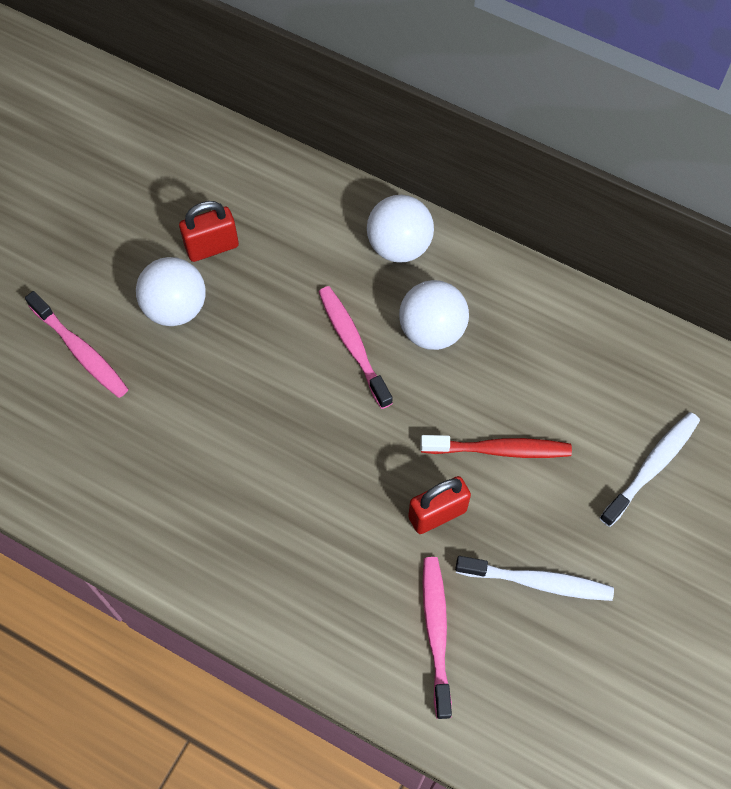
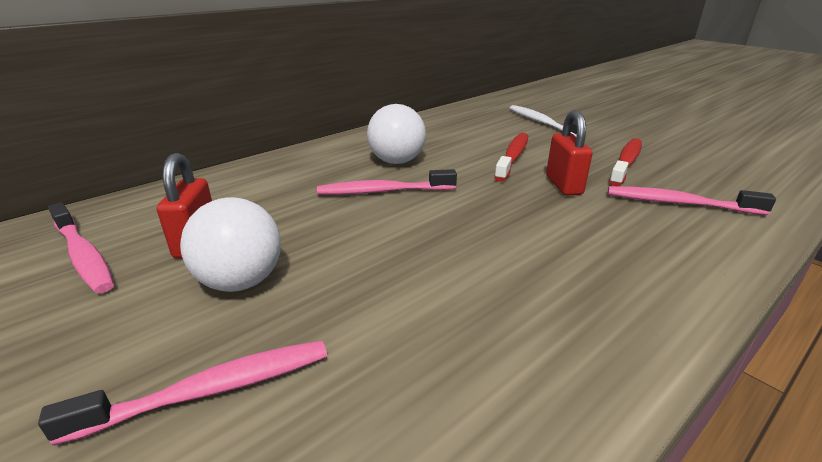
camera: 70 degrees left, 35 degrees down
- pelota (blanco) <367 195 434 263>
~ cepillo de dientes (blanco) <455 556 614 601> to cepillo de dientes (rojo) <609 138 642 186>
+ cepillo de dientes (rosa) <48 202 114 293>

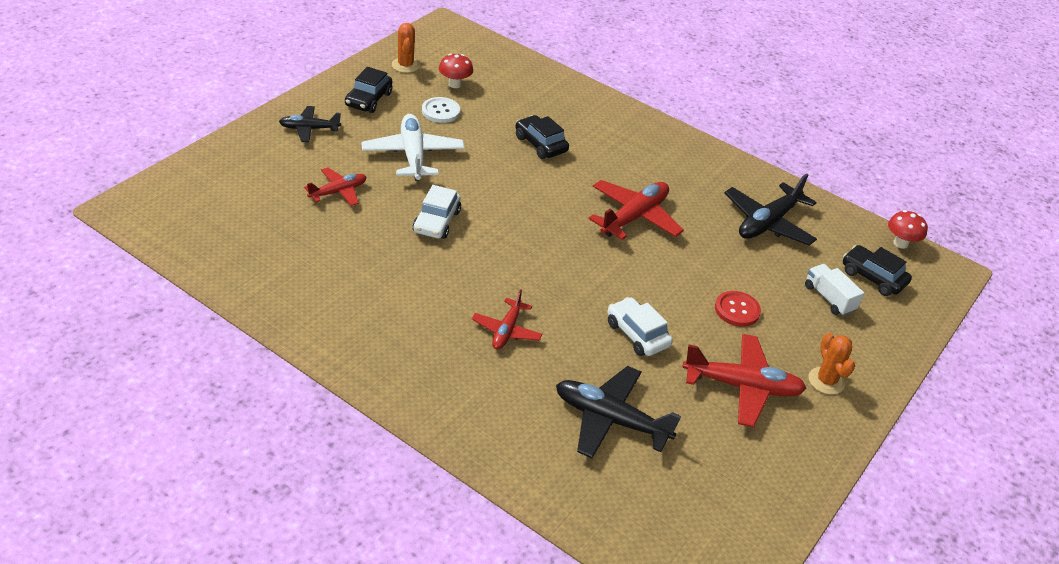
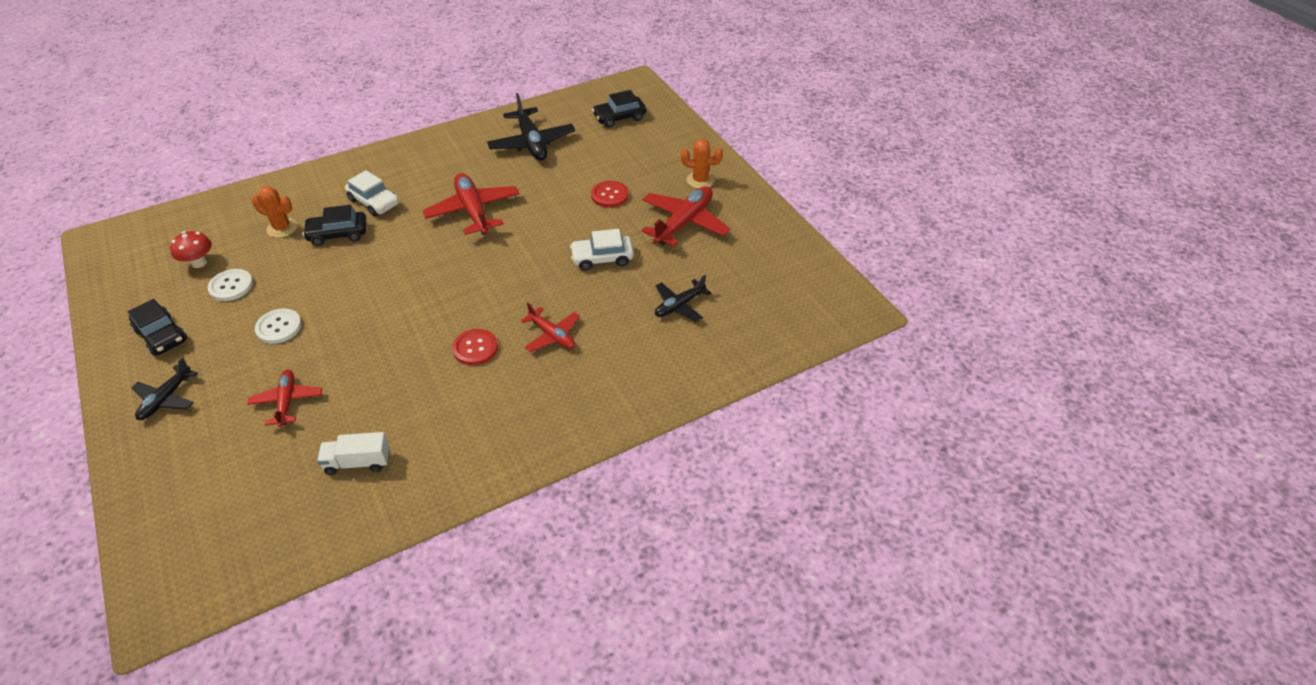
camera: 60 degrees left, 5 degrees up
~ avión (blanco) <361 114 465 181> to botón (blanco) <255 309 302 344>
~ cactus (naranja) <392 23 420 73> to <251 186 298 238>
~ coche (blanco) <413 185 461 239> to <345 170 399 217>
~ avión (negro) <556 366 681 458> = <655 275 712 322> x0.60
~ camión (blanco) <805 264 864 316> to <317 432 390 475>
- seta (rojo) <888 210 928 249>
+ botón (rojo) <452 329 498 365>

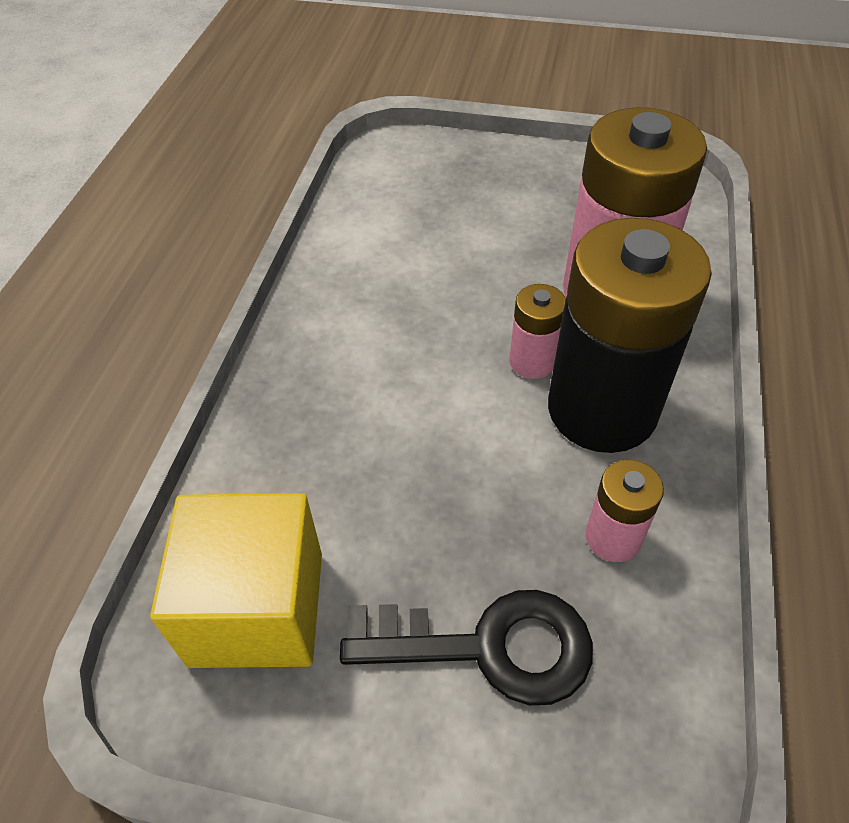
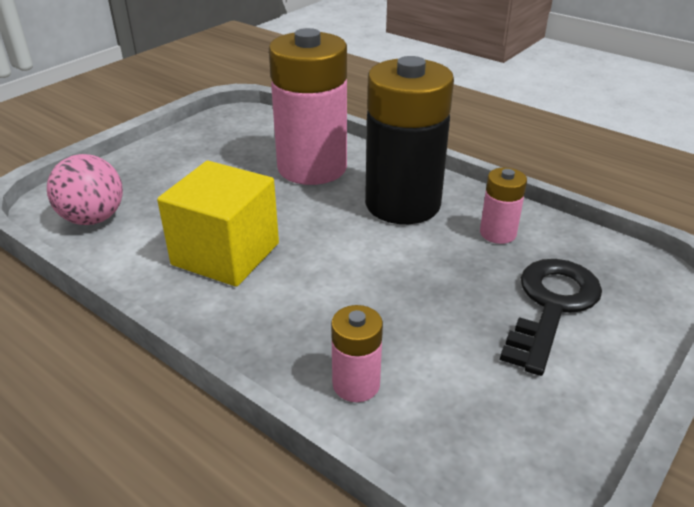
camera: 65 degrees left, 15 degrees down
~ cubo (amarillo) <150 493 322 668> to <157 161 279 287>
~ pila (rosa) <509 284 566 379> to <331 305 383 402>
+ pelota (rosa) <47 154 123 225>

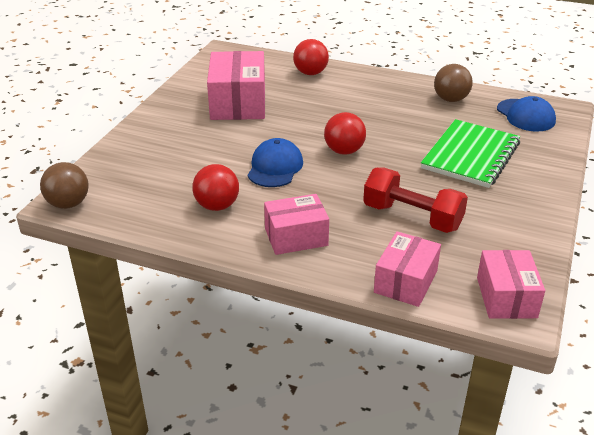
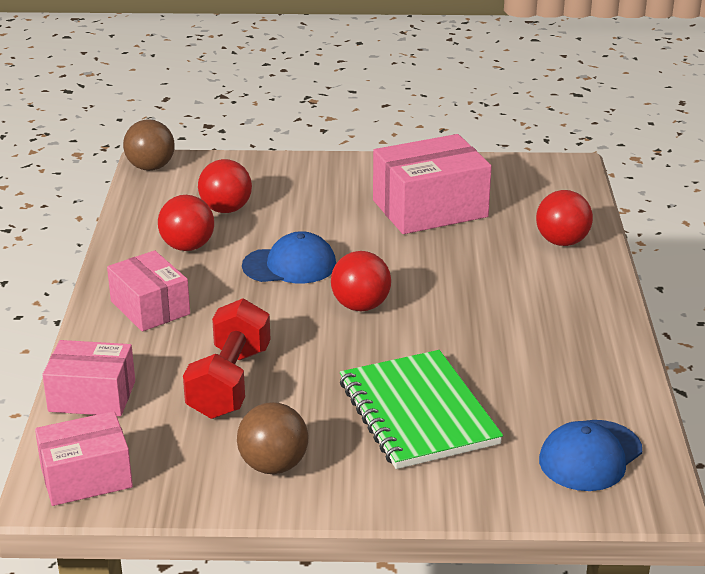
camera: 70 degrees right, 5 degrees down
~ cuaderno (verde) <421 119 520 188> = <340 350 503 469> 60 degrees clockwise
~ pelota (marrón) <434 64 473 102> to <237 402 308 474>
+ pelota (rojo) <198 159 252 213>

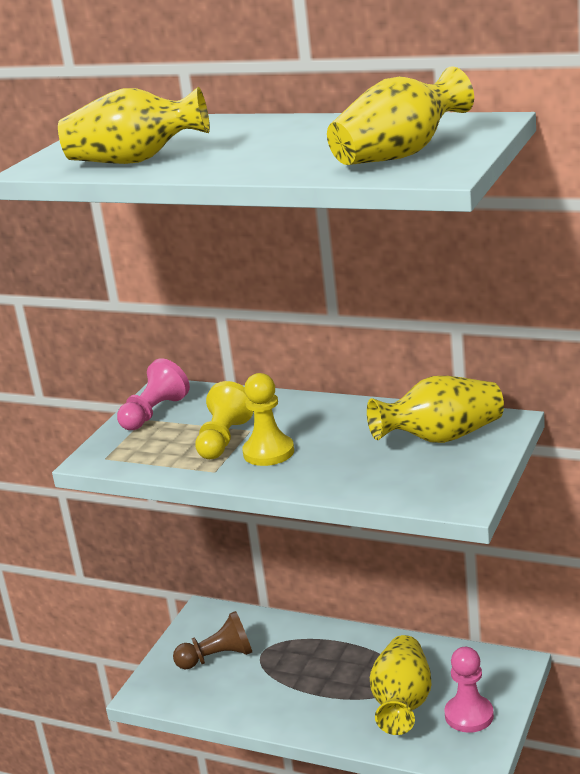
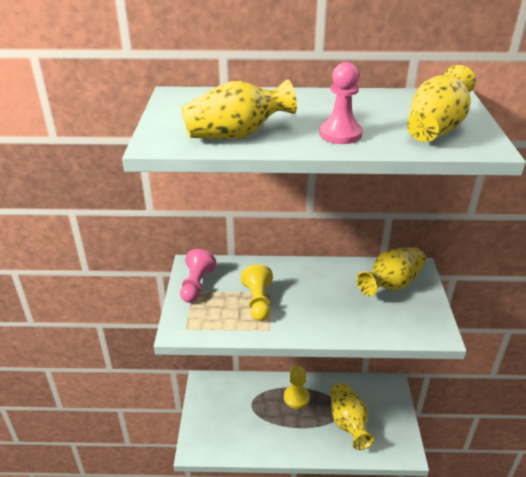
camera: 25 degrees left, 10 degrees up
- peón (marrón) <173 611 252 669>
~ peón (amarillo) <242 373 294 466> to <284 366 310 409>
~ peón (rosa) <444 647 494 733> to <319 62 363 144>

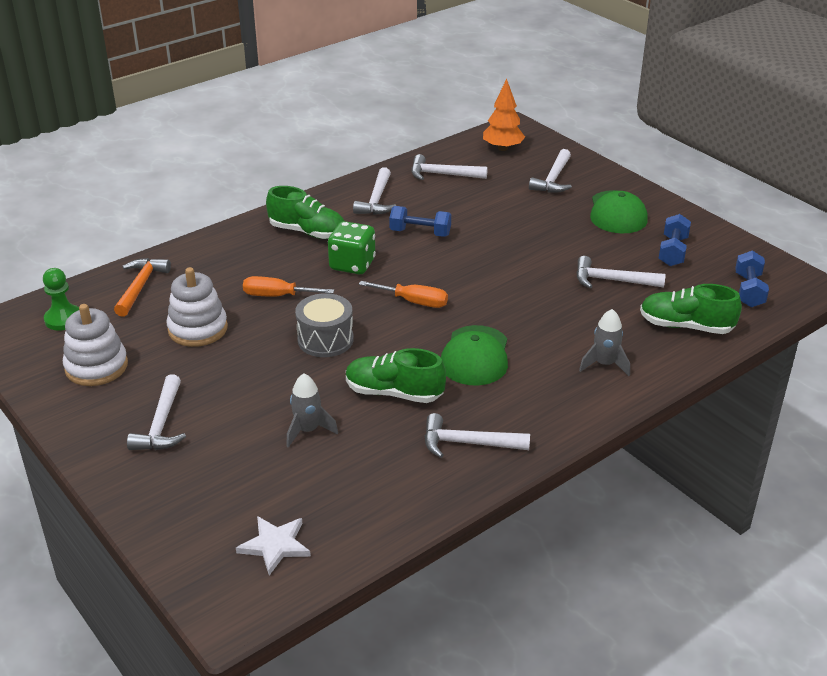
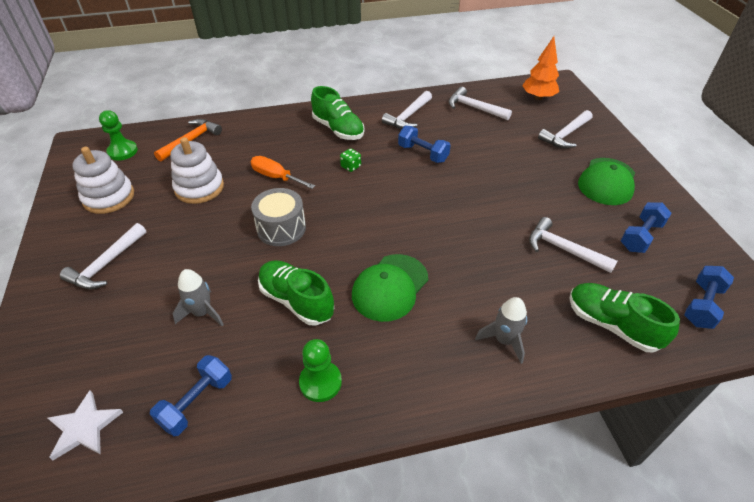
camera: 25 degrees right, 10 degrees up
~ dado (verde) <328 221 376 274> = <340 148 361 172> x0.49
- destornillador (naranja) <359 281 448 308>
~ martillo (blanco) <425 413 530 458> to peón (verde) <299 339 342 402>
+ mancuerna (azul) <150 355 232 436>

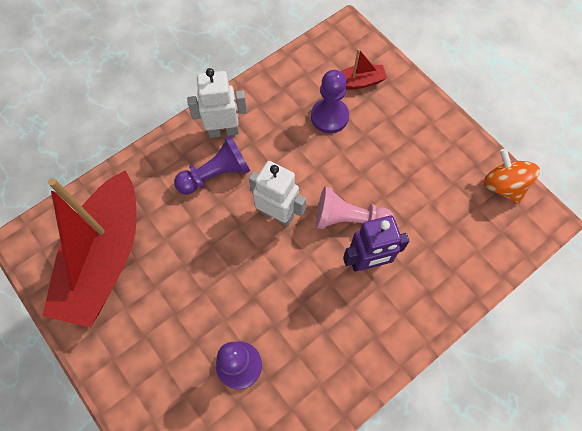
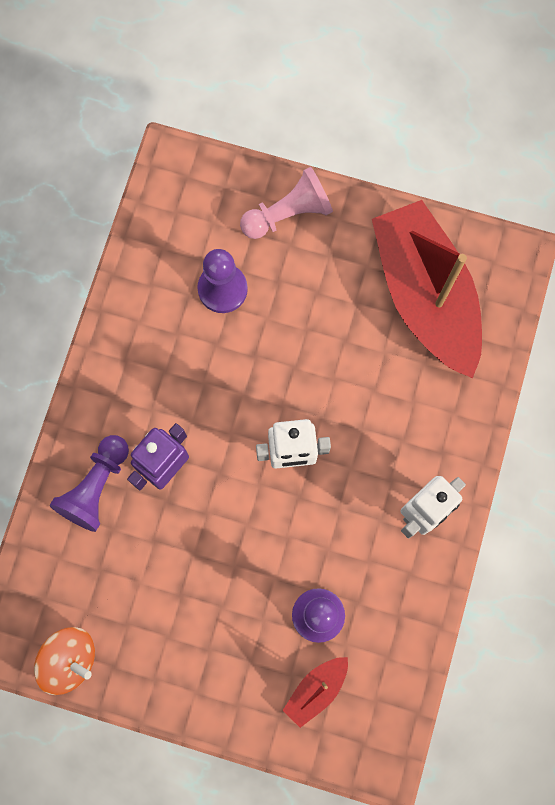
camera: 145 degrees right, 10 degrees up
~ peón (morado) <174 135 250 194> to <49 435 129 532>
~ peón (rosa) <316 187 395 229> to <240 167 333 239>

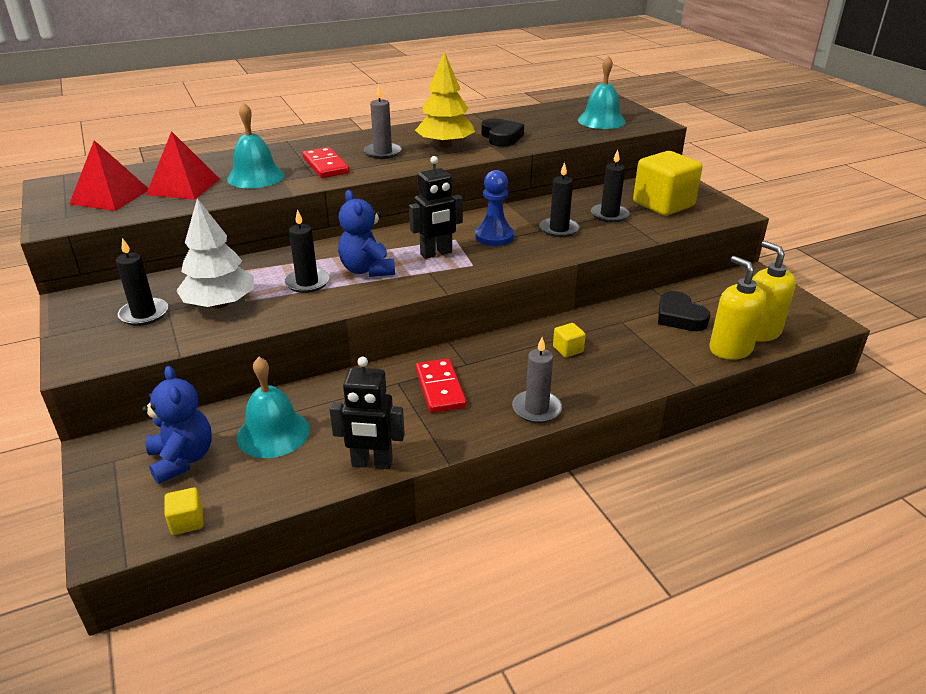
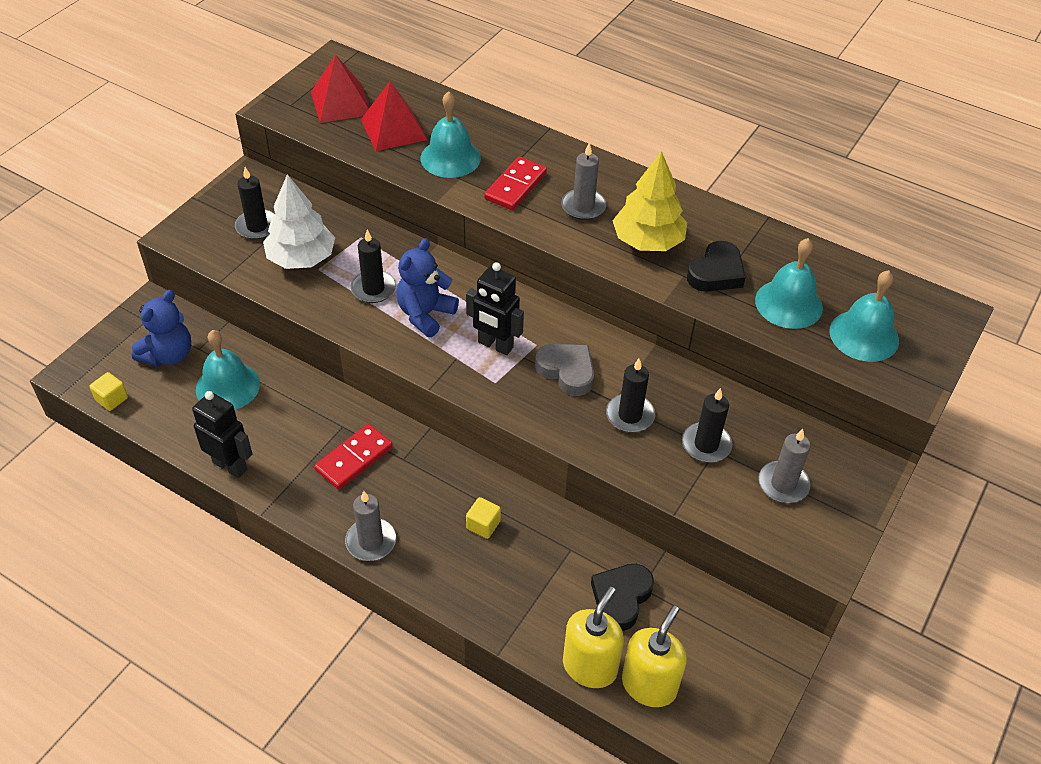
camera: 55 degrees right, 15 degrees up
~ robot (negro) <329 357 405 469> = <192 391 252 478> 150 degrees clockwise
~ peón (azul) <475 170 514 246> to corazón (gris) <535 344 594 396>
~ cubo (amarillo) <633 151 702 216> to vela (gris) <758 429 811 503>
+ campana (turquesa) <755 238 823 329>

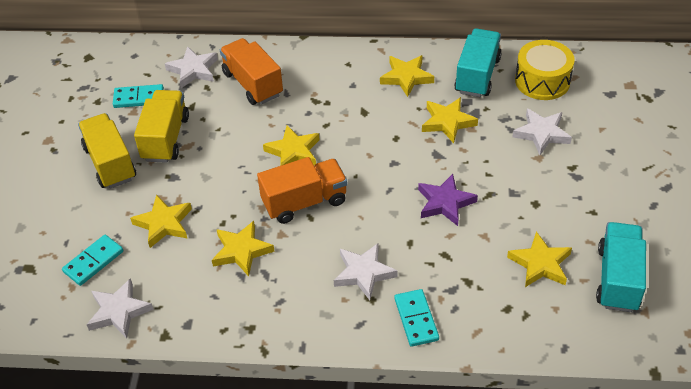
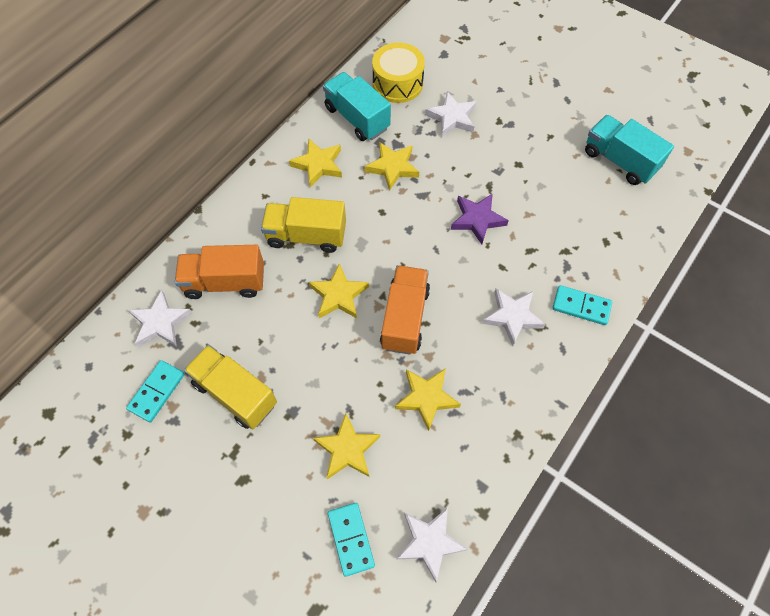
camera: 60 degrees left, 15 degrees up
~ camión (amarillo) <78 113 136 189> to <261 197 346 253>
- estrella (amarillo) <507 231 572 287>

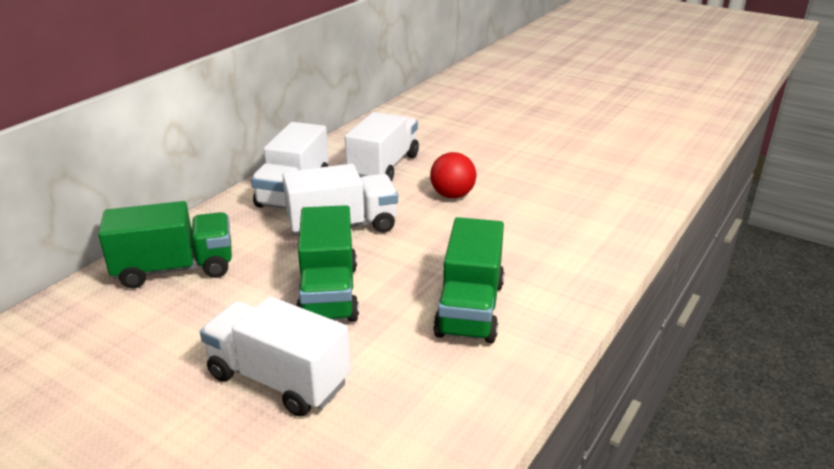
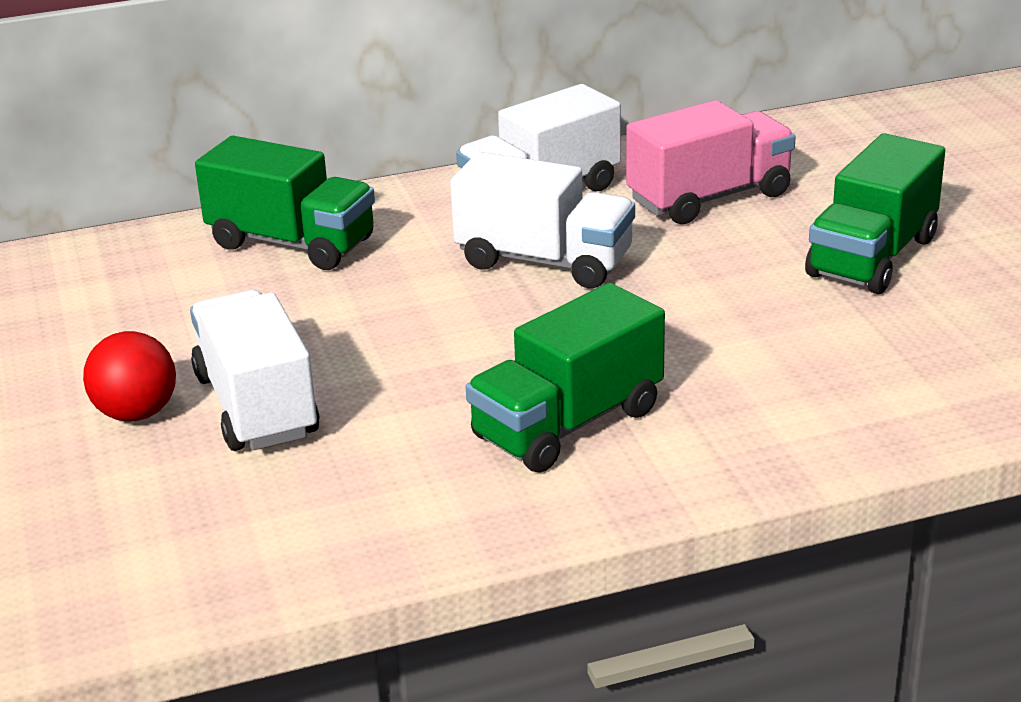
camera: 40 degrees right, 0 degrees up
~ camión (verde) <296 205 359 322> to <805 133 945 294>
~ camión (blanco) <345 112 419 182> to camión (rosa) <626 100 796 224>
~ pelota (rojo) <430 152 476 198> to <83 331 176 422>

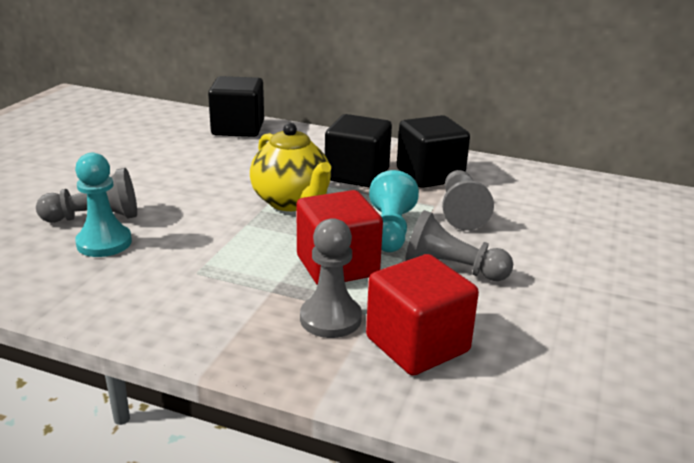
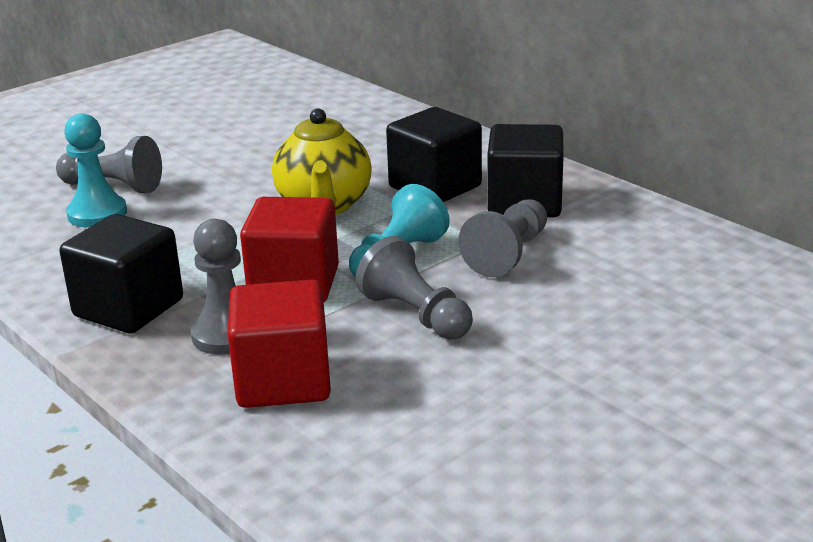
camera: 30 degrees right, 0 degrees up
~ cubo (negro) <208 76 264 137> to <59 214 183 333>

